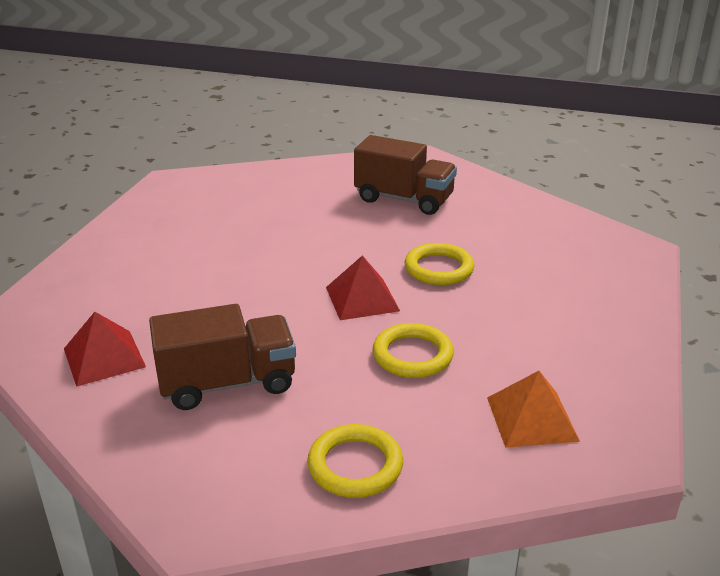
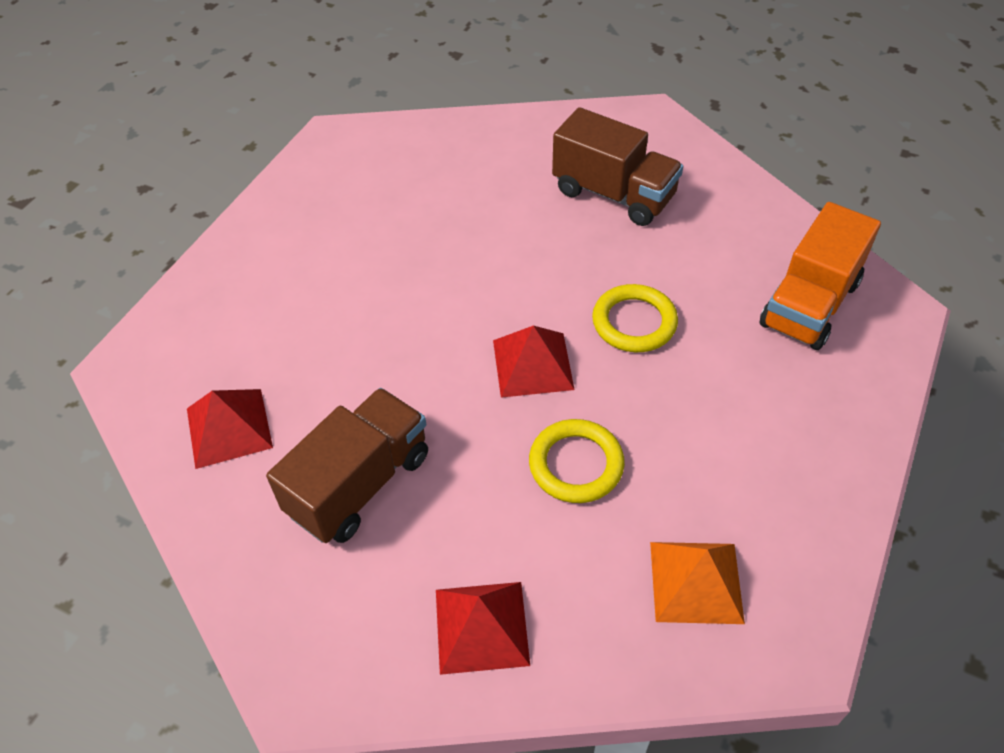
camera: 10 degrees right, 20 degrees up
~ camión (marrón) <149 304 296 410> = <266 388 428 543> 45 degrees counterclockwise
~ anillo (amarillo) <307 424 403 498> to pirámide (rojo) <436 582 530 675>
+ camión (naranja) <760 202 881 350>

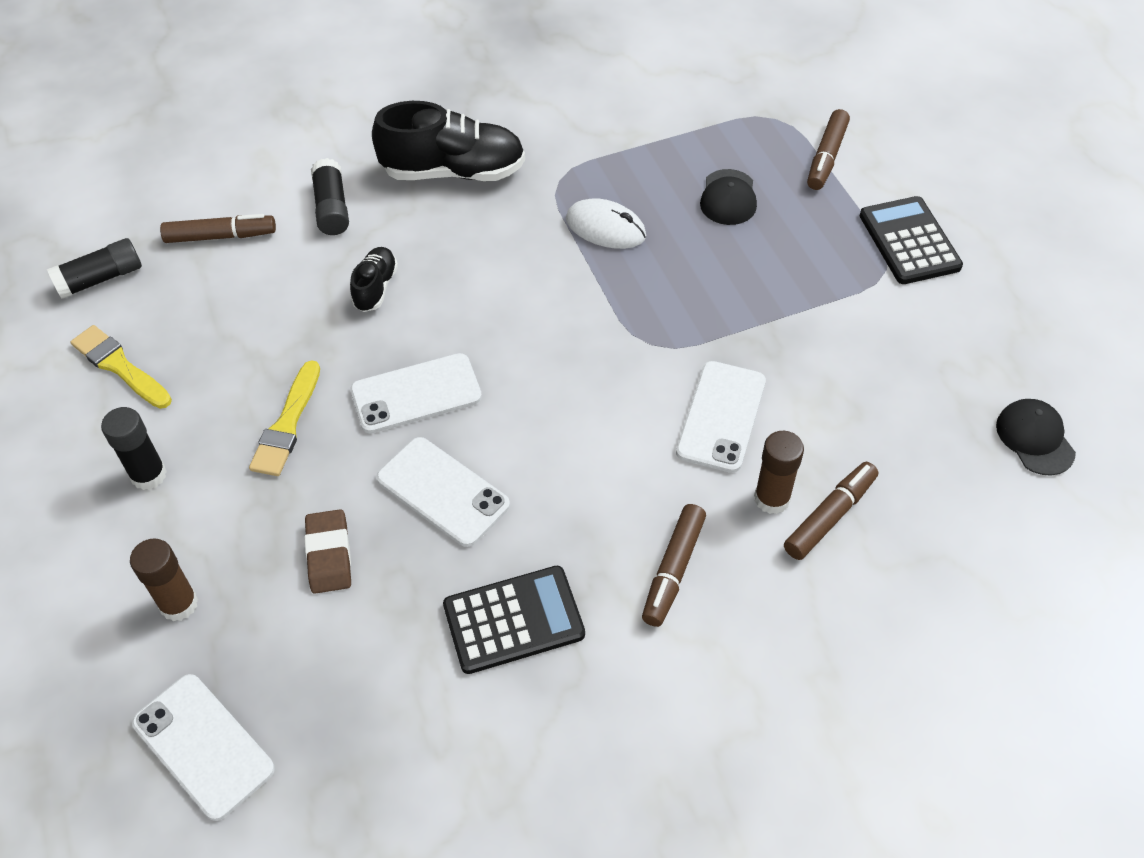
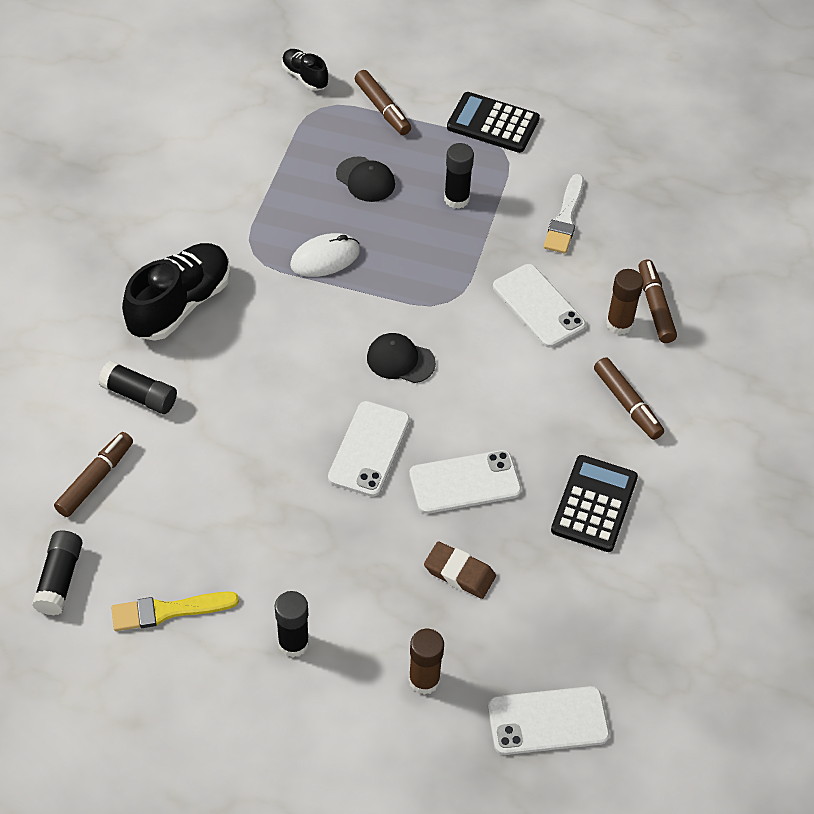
camera: 55 degrees left, 0 degrees up
- pincel (amarillo) <249 360 320 476>
~ zapato (negro) <350 247 398 312> to <282 49 328 91>
~ gorra (negro) <996 399 1076 476> to <367 333 436 383>
+ barra de pegamento (negro) <444 143 474 209>
+ pincel (blanco) <543 174 584 254>

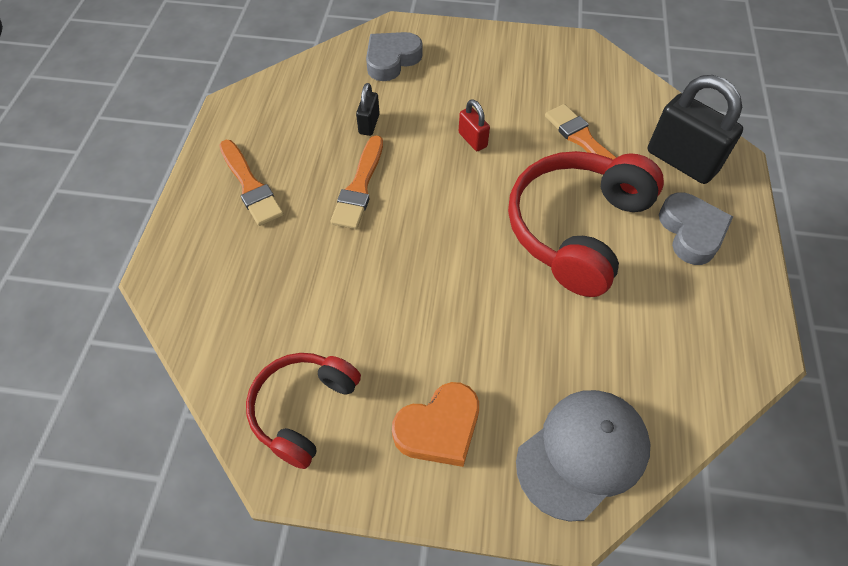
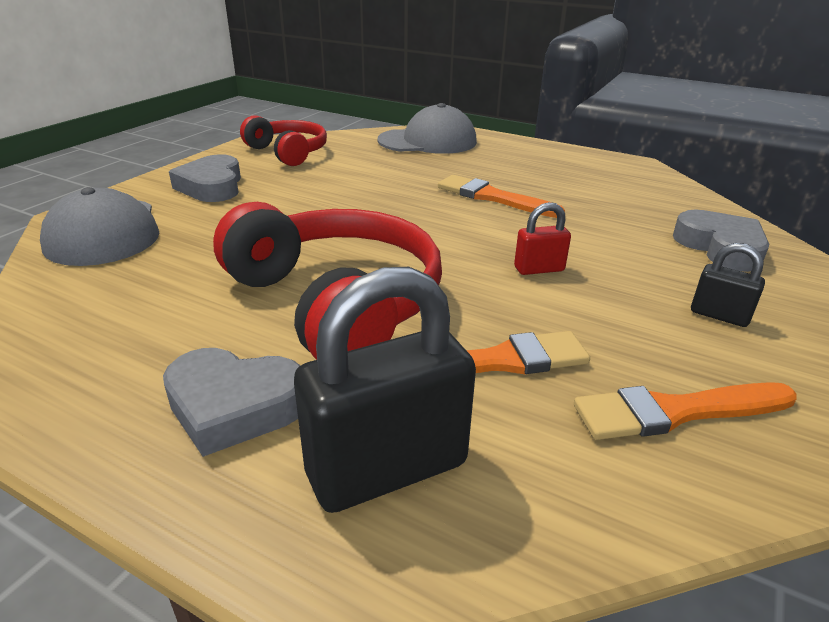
camera: 110 degrees right, 25 degrees down
~ pincel (naranja) <219 140 284 226> to <574 382 797 440>
~ candado (negro) <356 83 380 136> to <691 243 765 327>
~ corazón (naranja) <392 382 479 467> to corazón (gris) <169 154 241 202>
+ gorra (gris) <377 103 477 154>

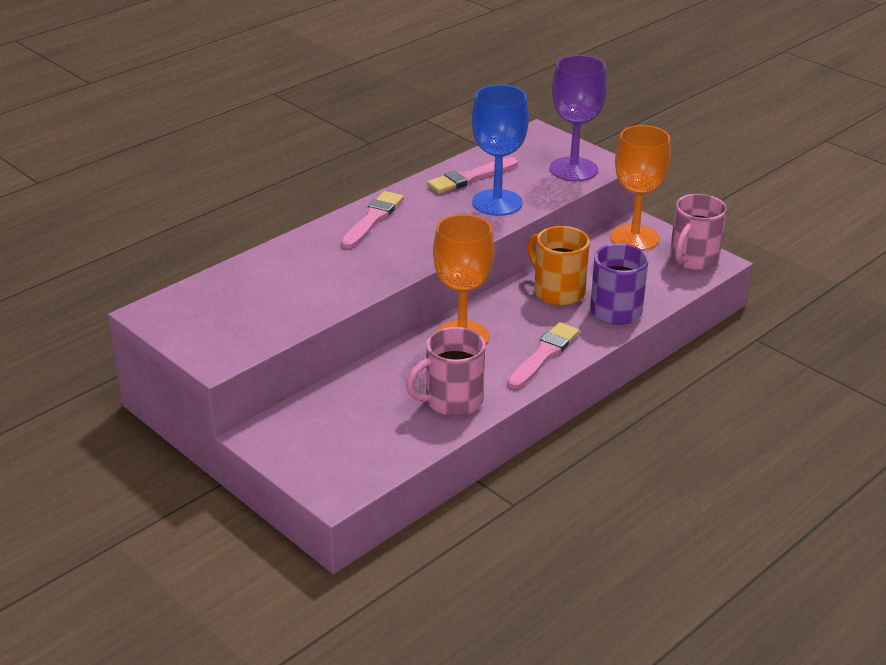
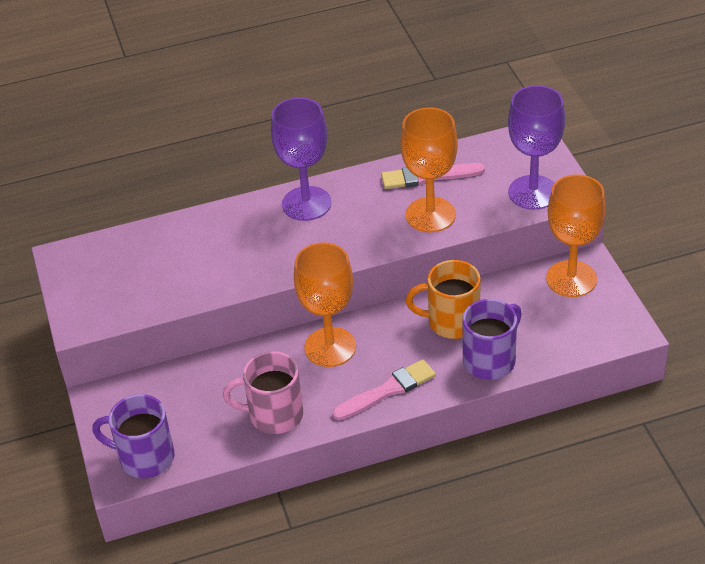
camera: 30 degrees right, 10 degrees up
~ pincel (rosa) <341 191 404 249> to copa (morado) <271 97 331 221>
~ copa (azul) <472 85 529 216> to copa (naranja) <400 107 458 232>
~ taza (naranja) <527 226 590 306> = <406 260 481 339> 75 degrees counterclockwise
- taza (rosa) <670 194 727 270>
+ taza (morado) <92 394 175 478>

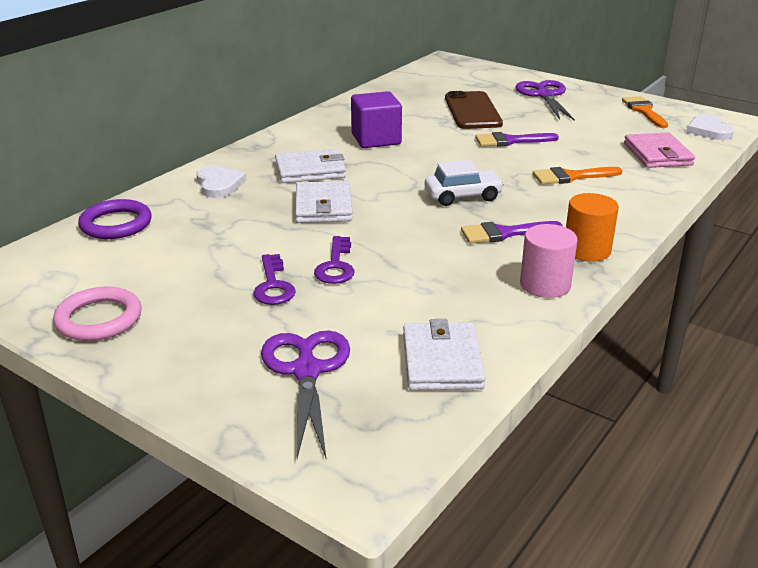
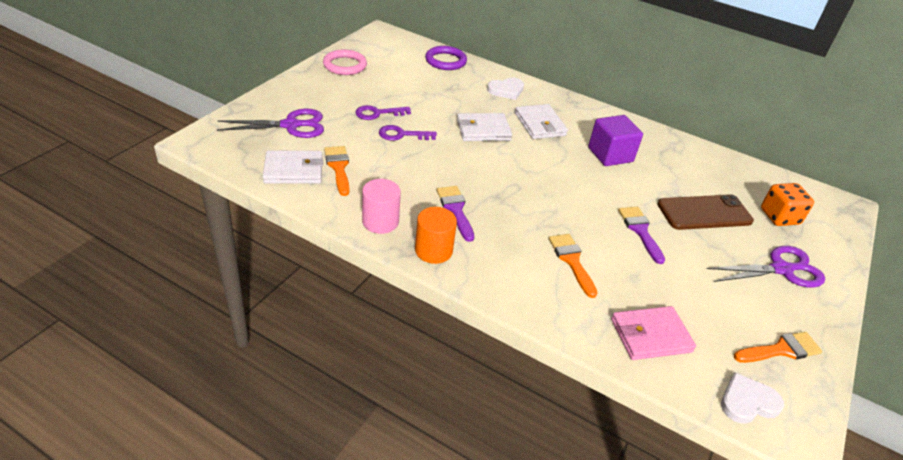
camera: 80 degrees right, 10 degrees up
- coche (blanco) <425 160 504 206>
+ pincel (naranja) <324 146 349 196>
+ dado (naranja) <761 183 814 226>

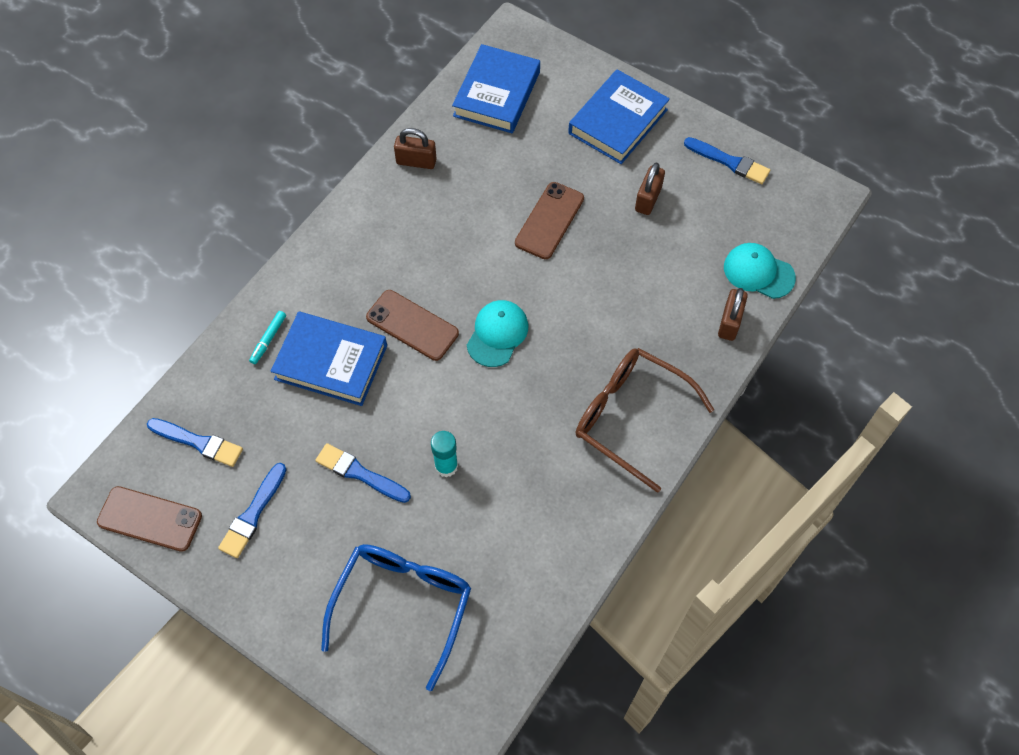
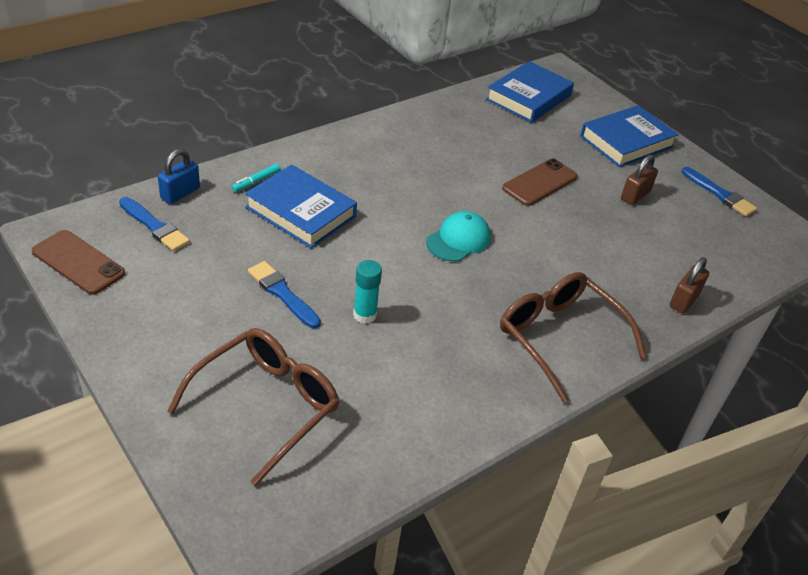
camera: 15 degrees right, 20 degrees down
- pincel (azul) <218 463 287 558>
~ gafas (azul) <321 544 471 691> to gafas (marrón) <167 328 339 486>
- móvil (marrón) <366 290 459 361>
- candado (marrón) <394 128 437 169>
- gorra (turquesa) <724 243 796 299>
+ candado (azul) <158 149 200 204>

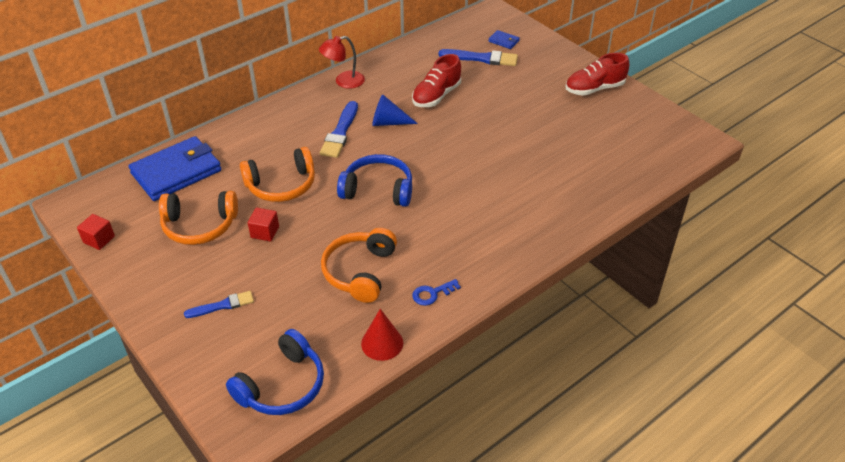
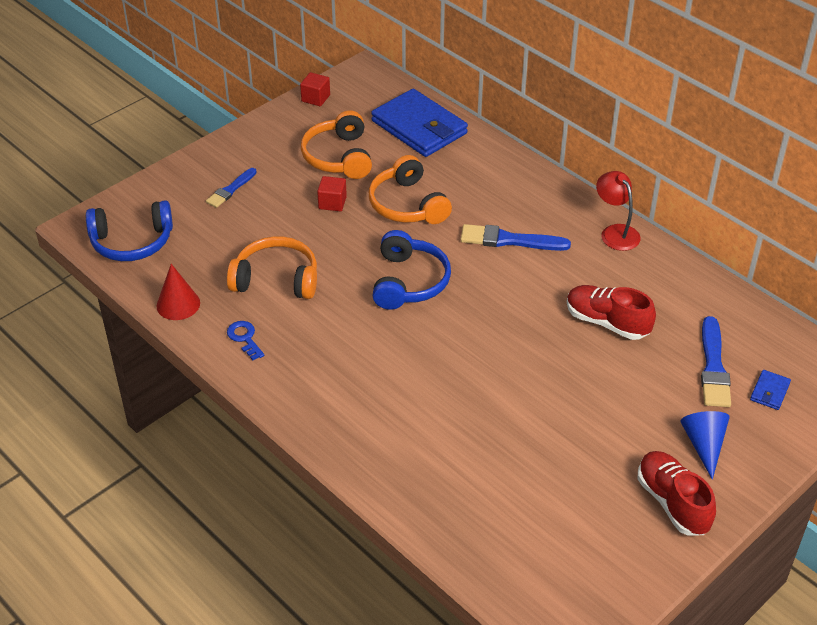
camera: 85 degrees right, 0 degrees up
~ pincel (azul) <184 291 254 318> = <206 168 257 208> 60 degrees clockwise
~ auriculares (azul) <226 329 324 415> = <86 200 173 261> 45 degrees counterclockwise
~ cono (azul) <372 95 418 126> to <681 411 729 480>

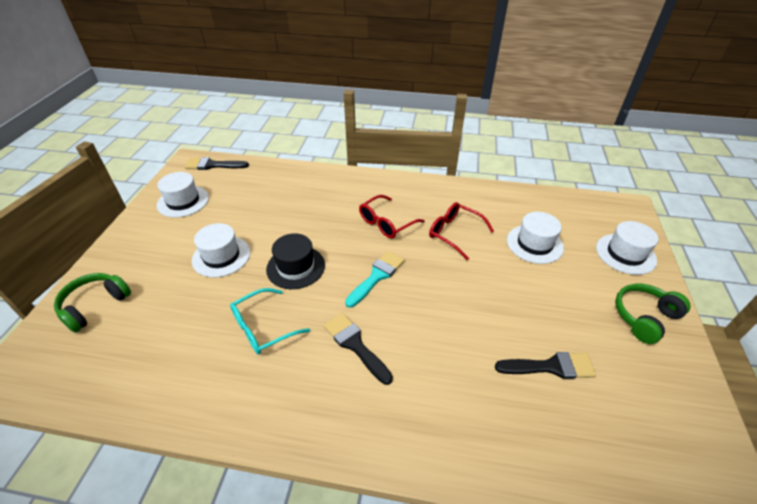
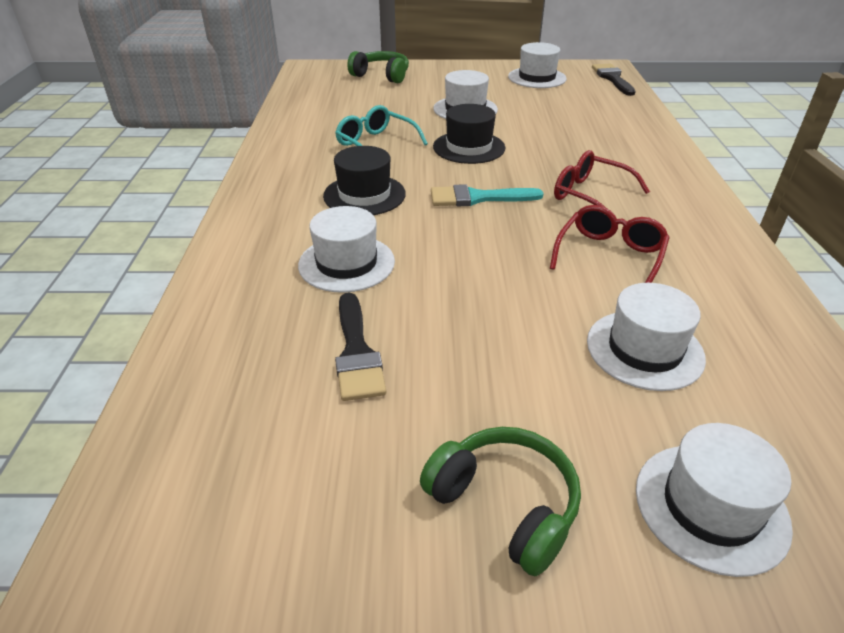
camera: 80 degrees right, 5 degrees down
~ pincel (negro) <324 313 393 385> to sombrero (negro) <323 146 406 215>
~ pincel (turquesa) <345 251 404 308> = <431 184 544 206> 150 degrees clockwise
+ sombrero (blanco) <298 206 395 293>

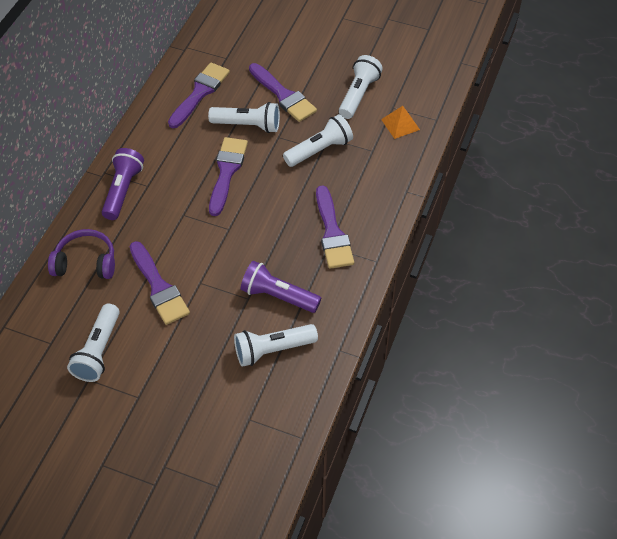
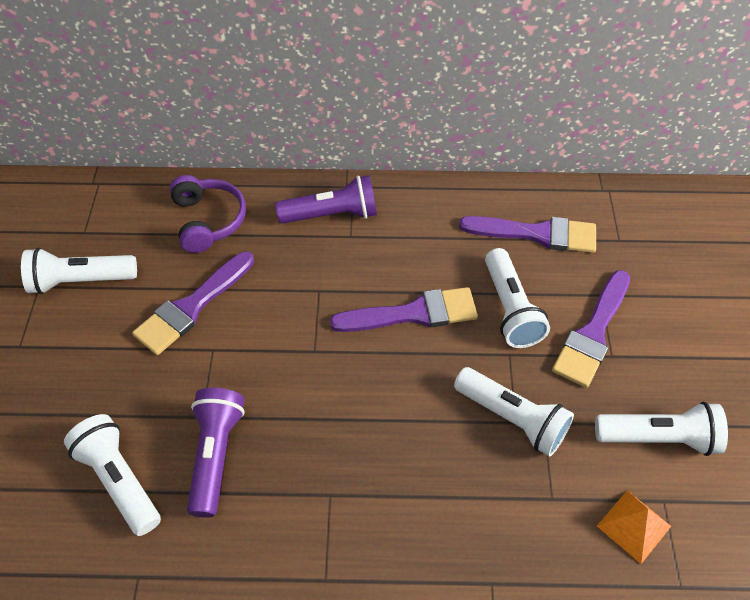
camera: 70 degrees right, 0 degrees up
- pincel (morado) <316 185 354 269>

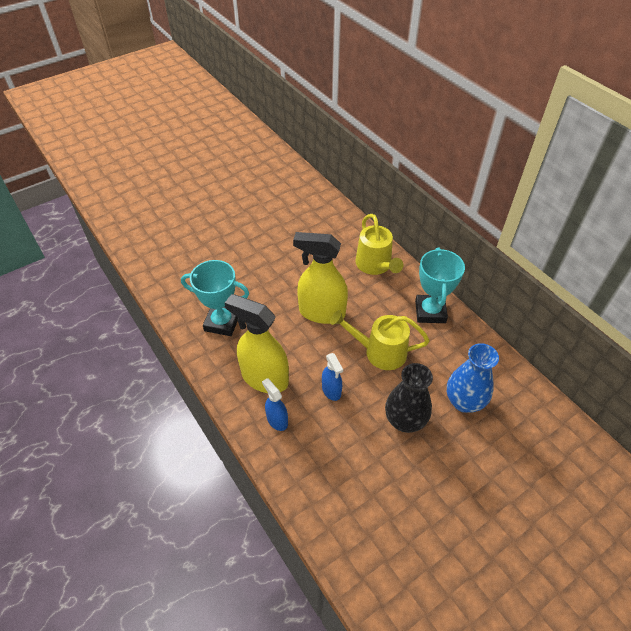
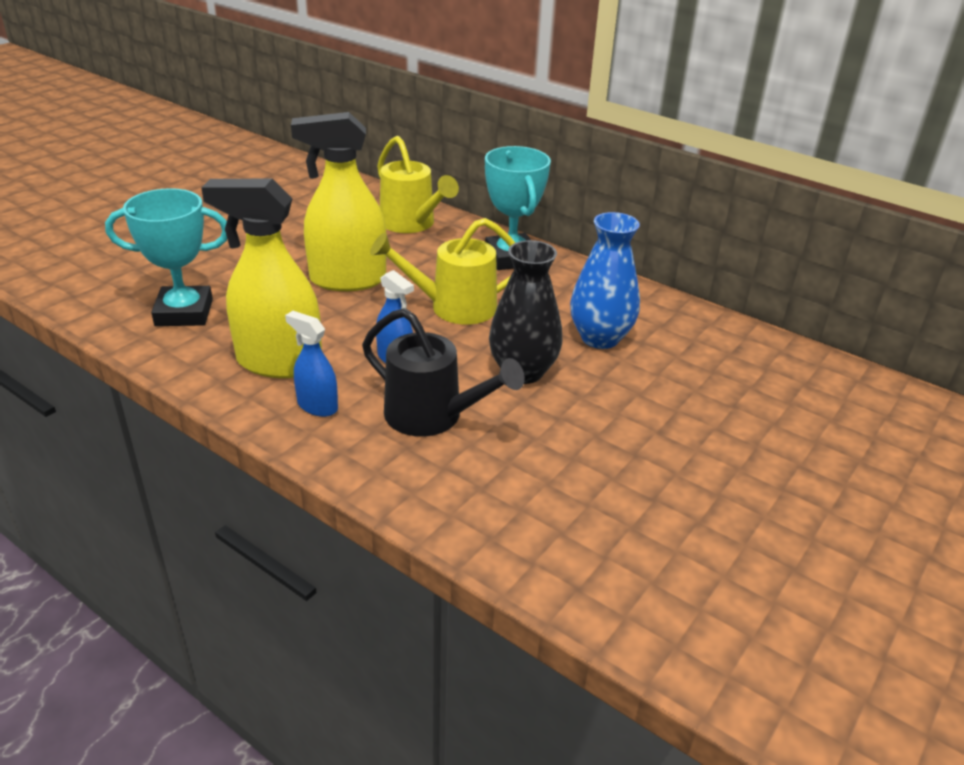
camera: 20 degrees left, 15 degrees down
+ regadera (negro) <362 308 525 437>

